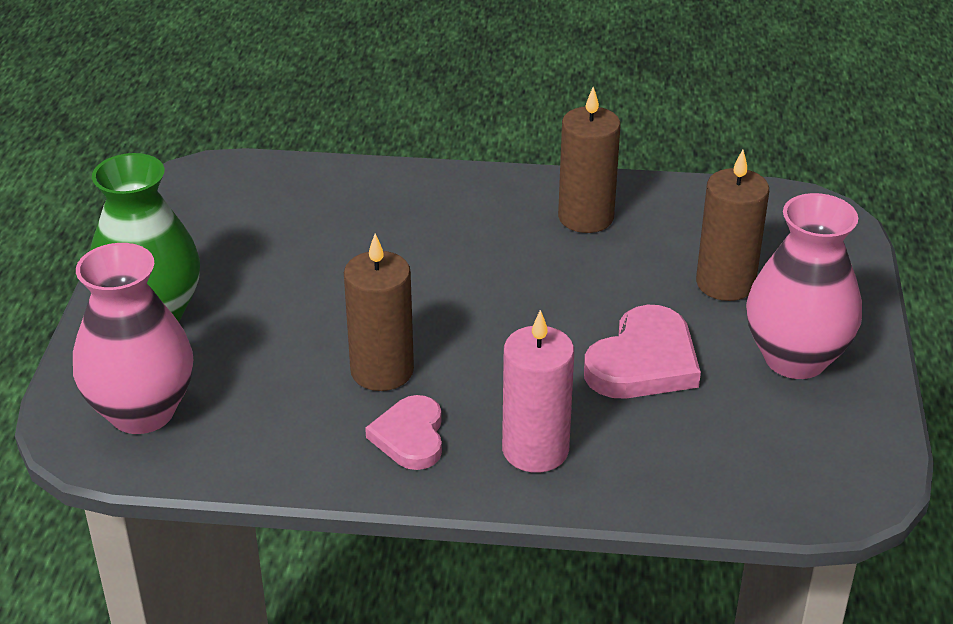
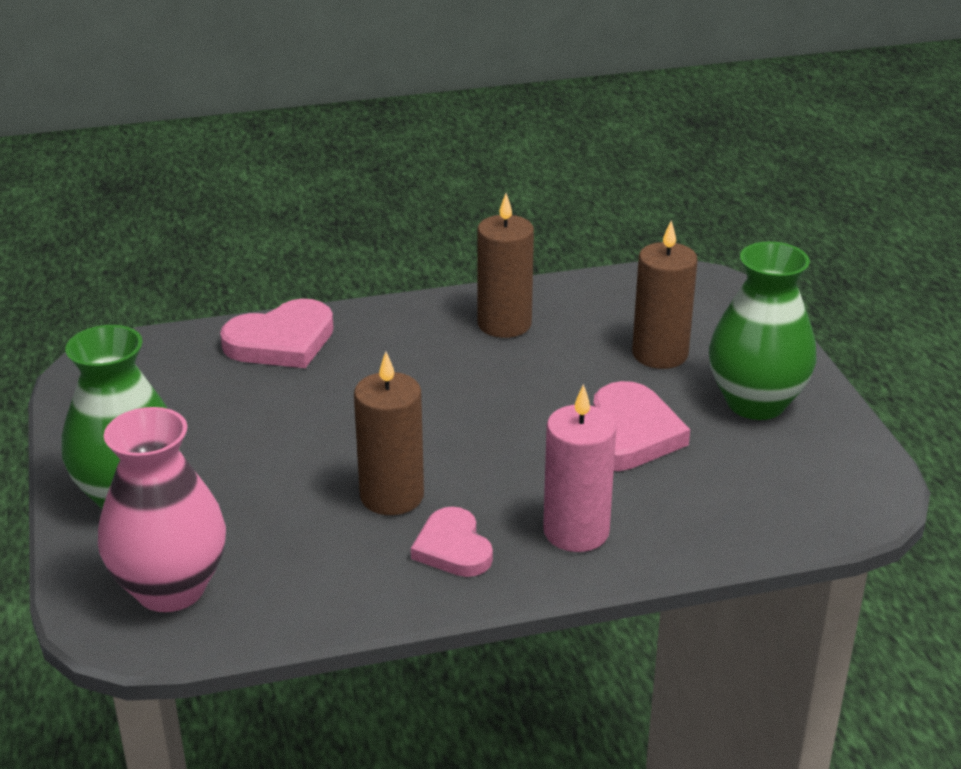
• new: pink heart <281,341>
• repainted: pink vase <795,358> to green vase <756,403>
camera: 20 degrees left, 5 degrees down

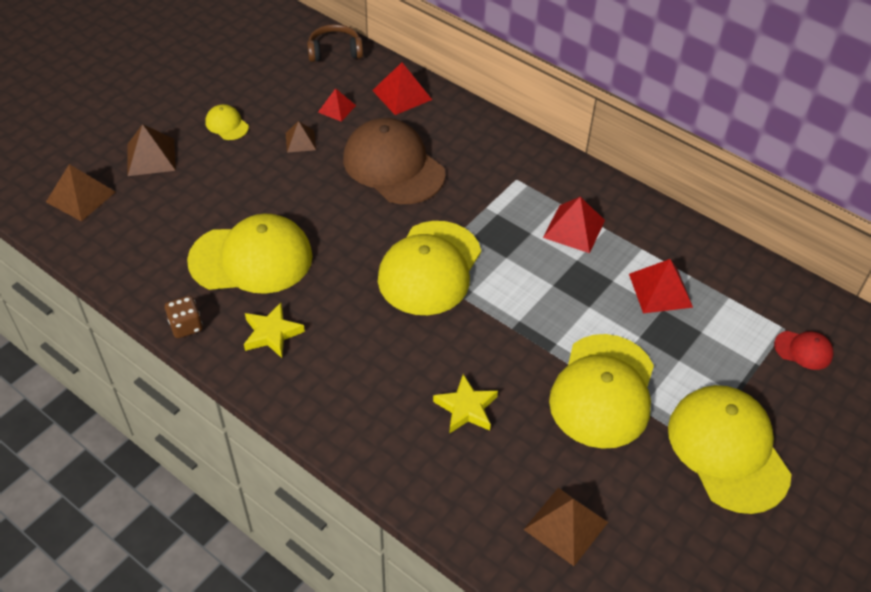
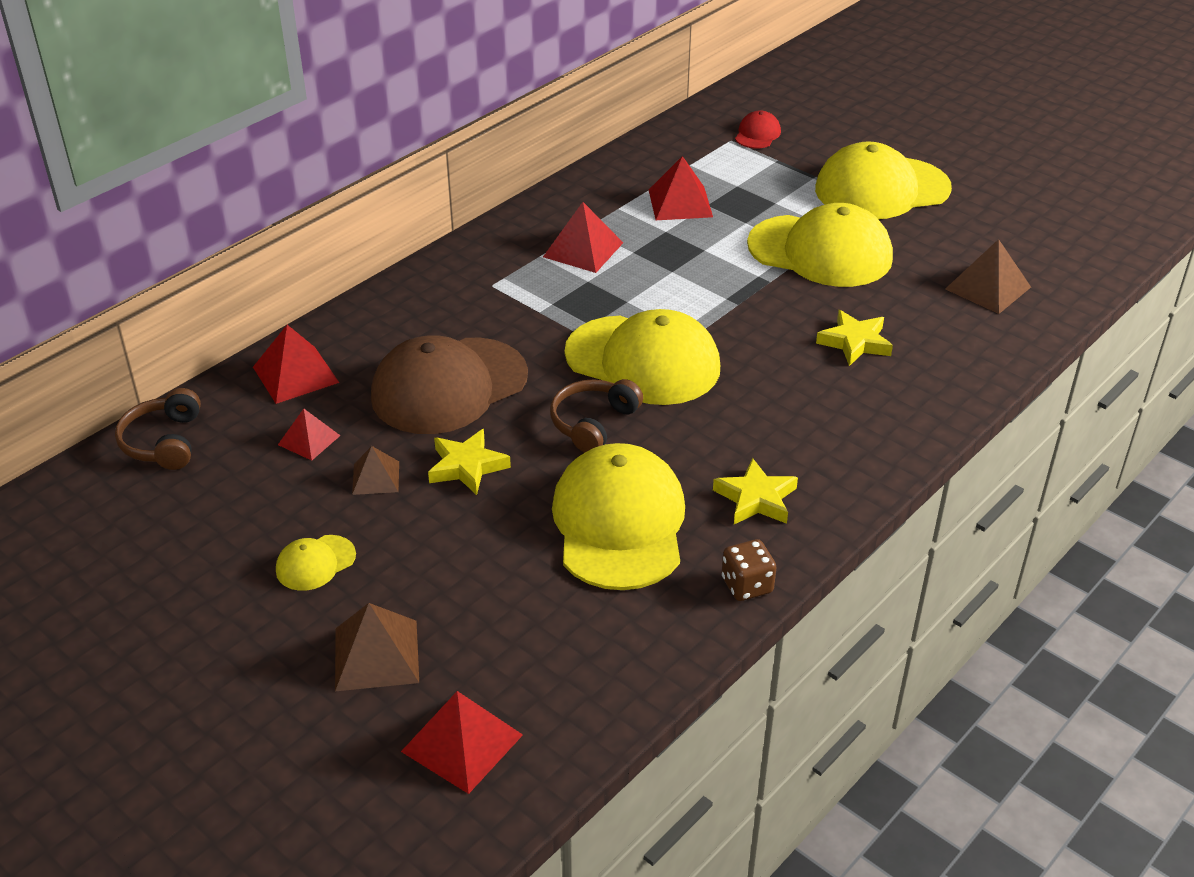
• repainted: brown pyramid <80,197> to red pyramid <462,743>
• new: yellow star <467,466>
• new: brown headphones <593,423>
camera: 85 degrees left, 10 degrees down

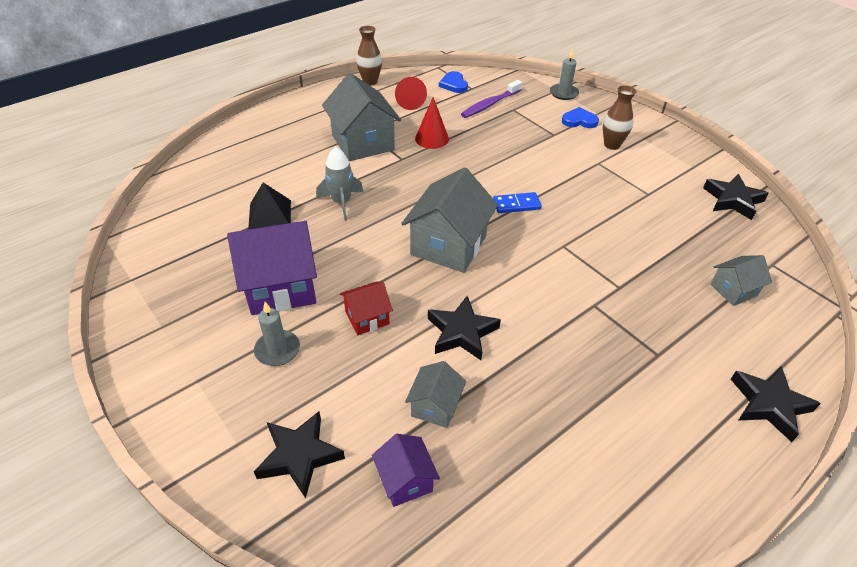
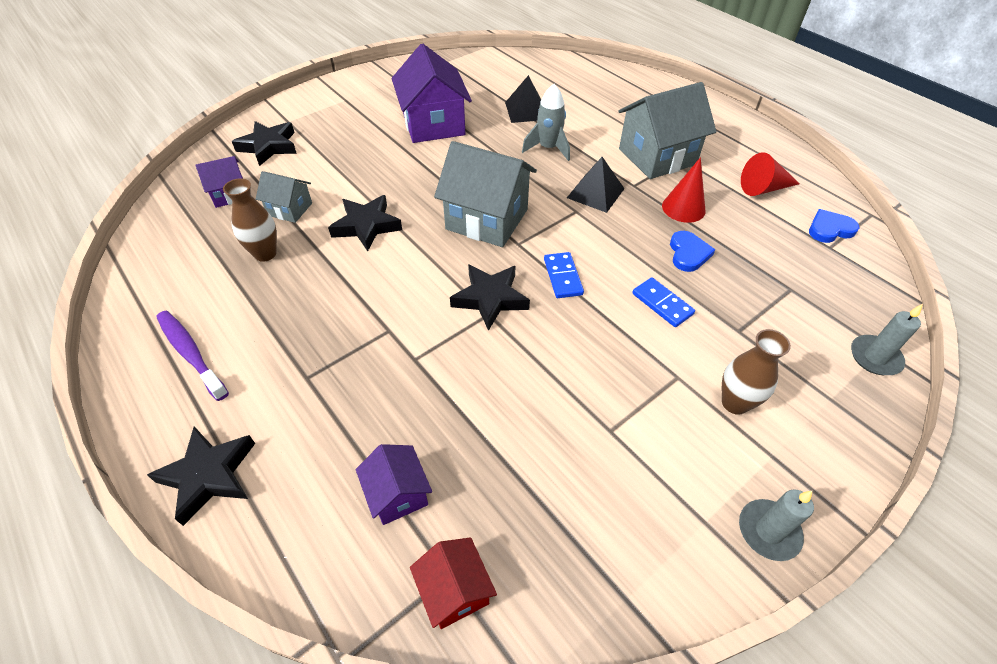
• shifted: purple toothbrush <490,104> to <191,353>
• shifted: brown vase <370,82> to <265,254>
• repainted: grey house <733,290> to purple house <398,494>
• shifted: red house <367,318> to <454,591>
• shifted: black star <732,200> to <490,298>
• new: black pyramid <595,193>
• new: blue domino <662,304>
• shifted: blue heart <579,121> to <688,253>
• shifted: grey candle <277,350> to <768,531>
camera: 90 degrees right, 5 degrees up

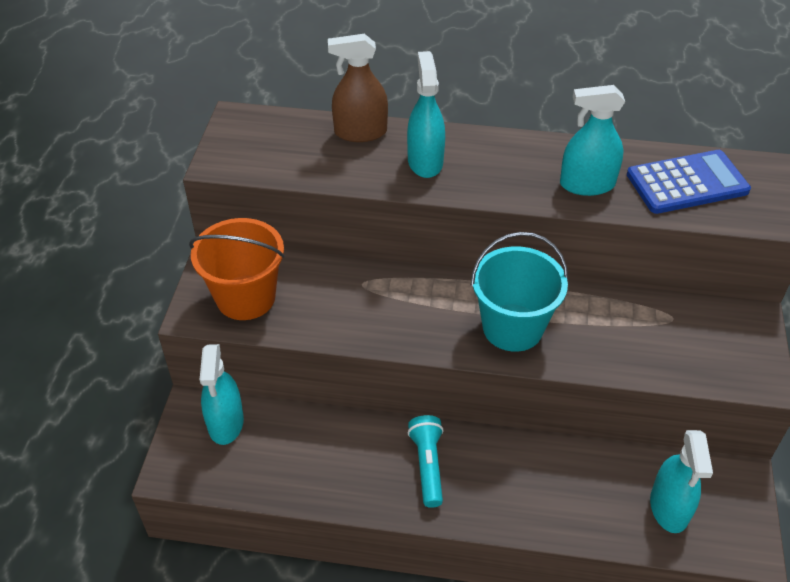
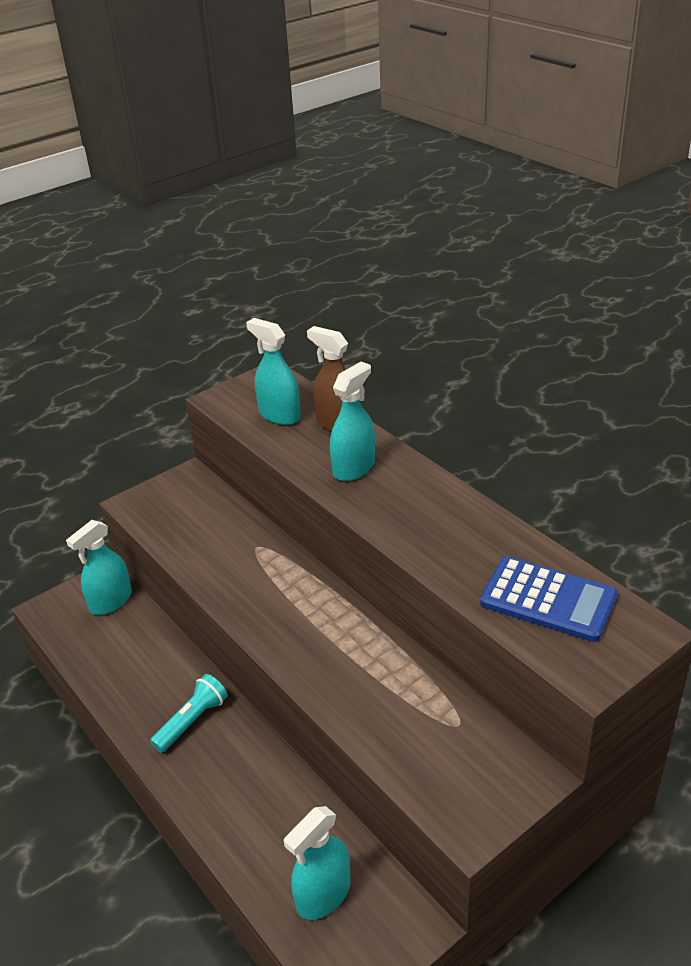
• shifted: turquoise spray bottle <587,184> to <279,415>
• gone: orange bucket <246,297>
• gone: turquoise bucket <512,327>
camera: 45 degrees right, 10 degrees down

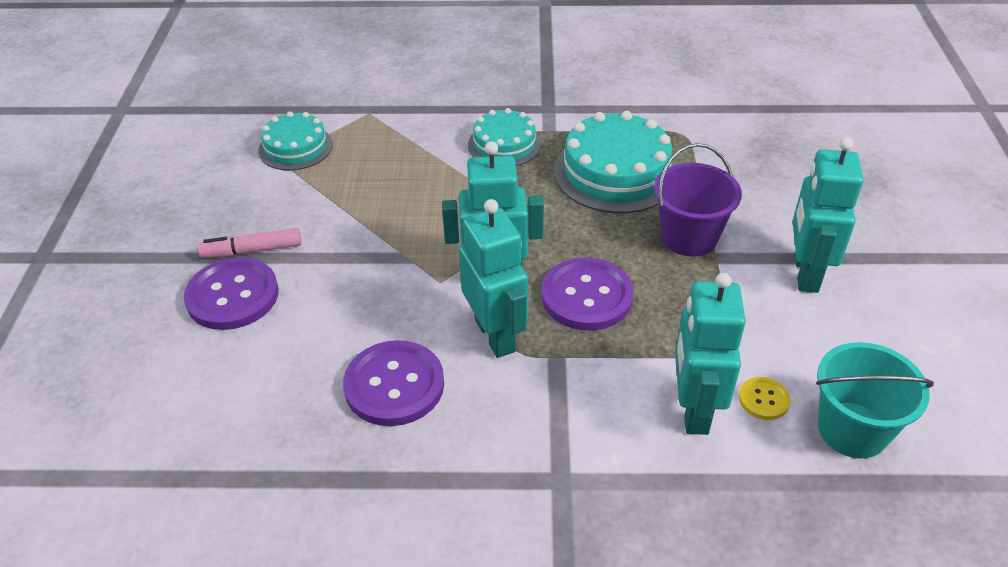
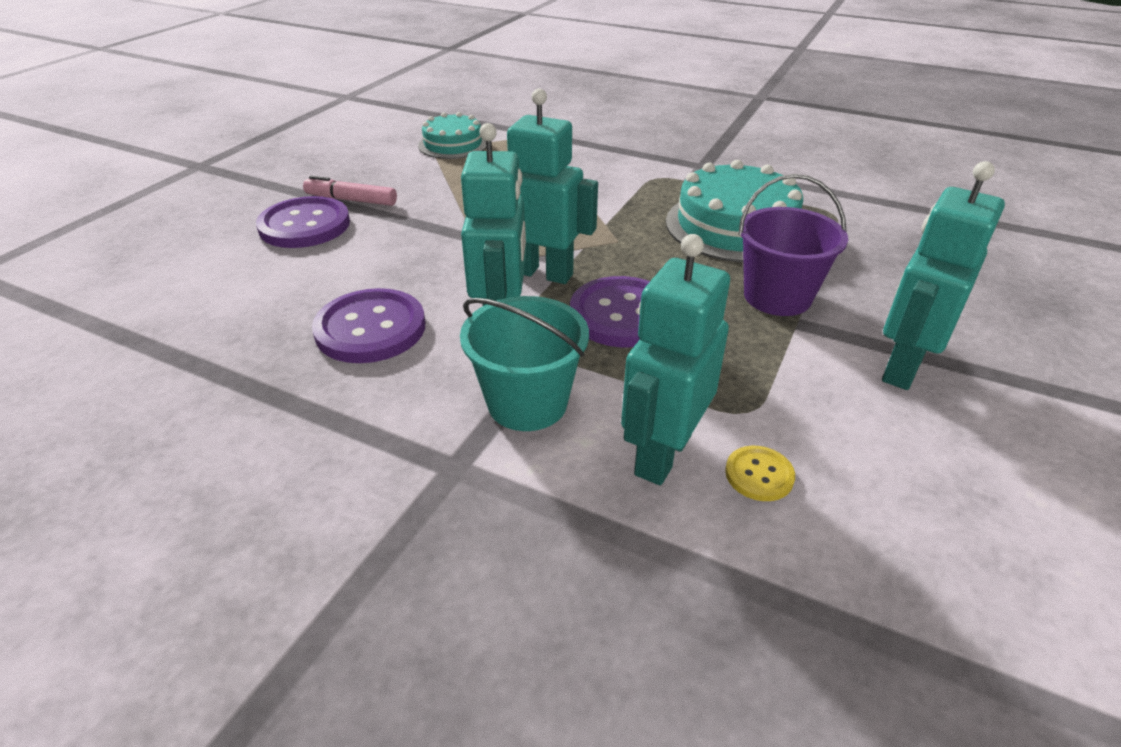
• shifted: turquoise bucket <852,430> to <527,403>
• gone: turquoise cake <504,144>
camera: 25 degrees right, 5 degrees down

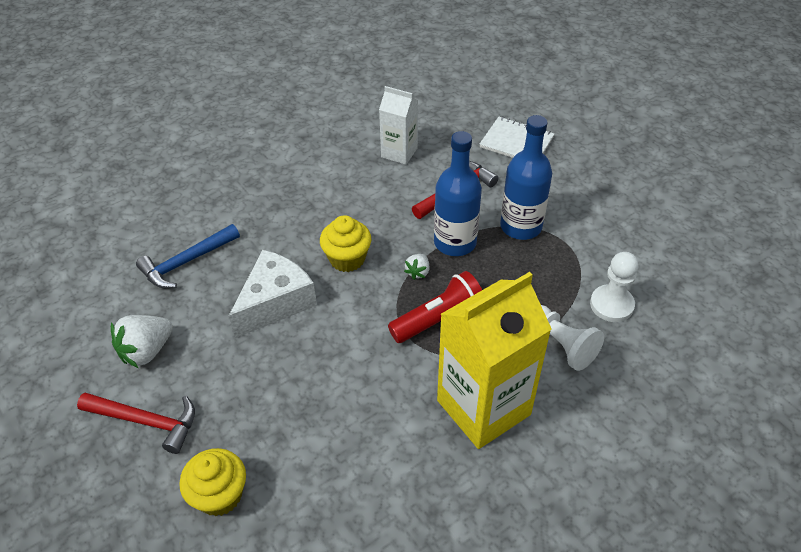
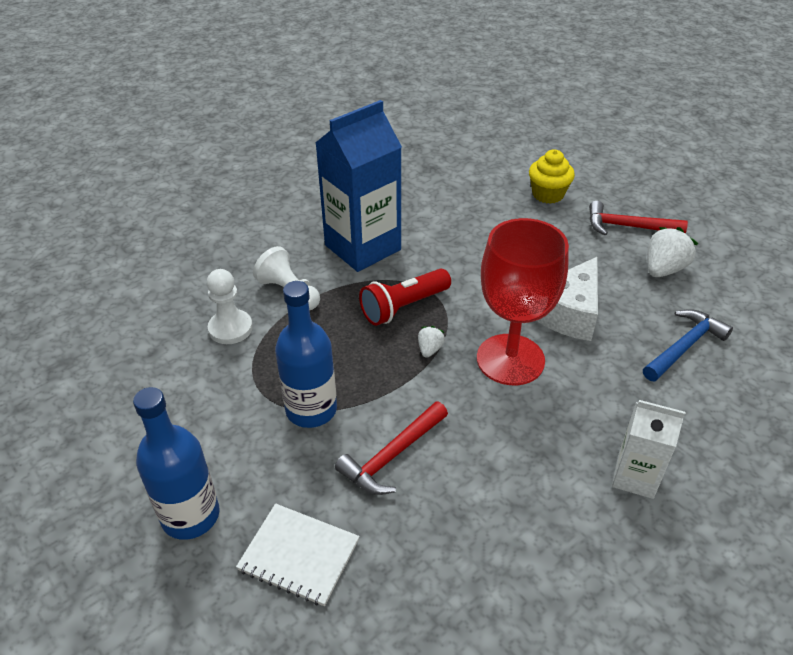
• shifted: blue bottle <455,242> to <190,515>
• repainted: yellow carton <483,407> to blue carton <362,247>
• swapped: yellow cupcake <347,259> to red goblet <510,359>
• shifted: white carton <399,152> to <635,477>
camera: 175 degrees right, 5 degrees down

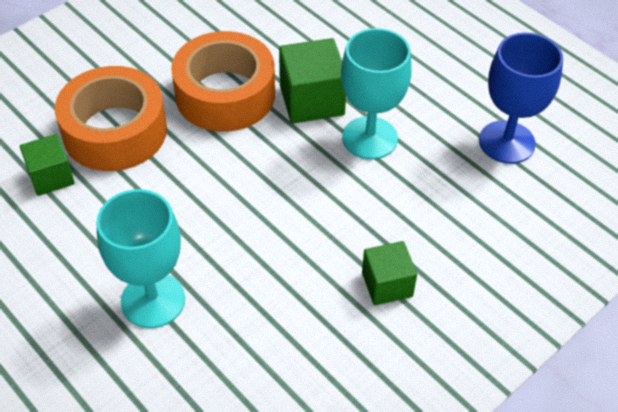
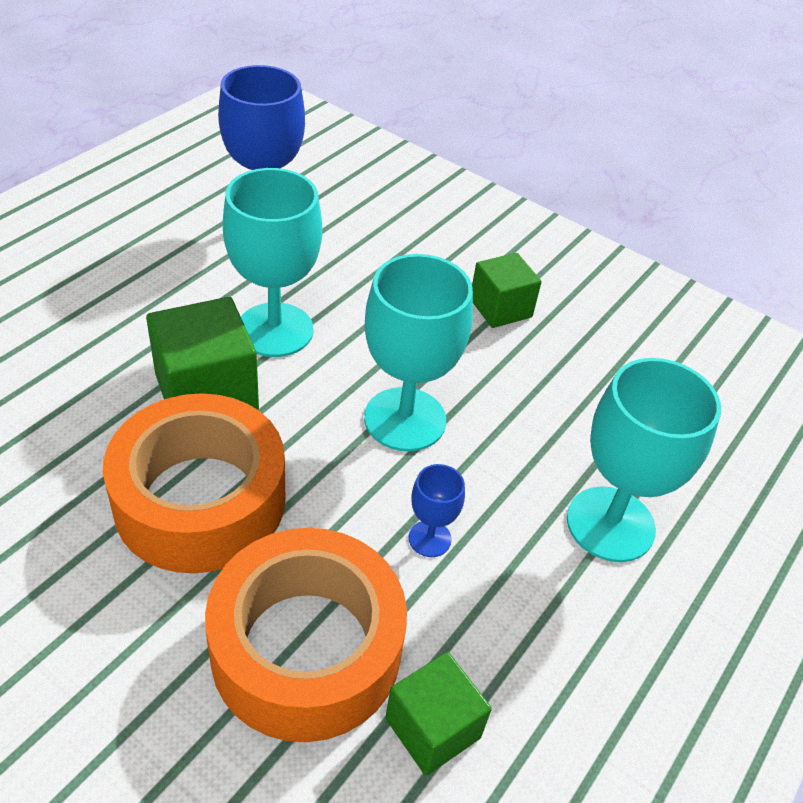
• new: turquoise goblet <405,419>
• new: blue goblet <430,538>
camera: 105 degrees left, 5 degrees down

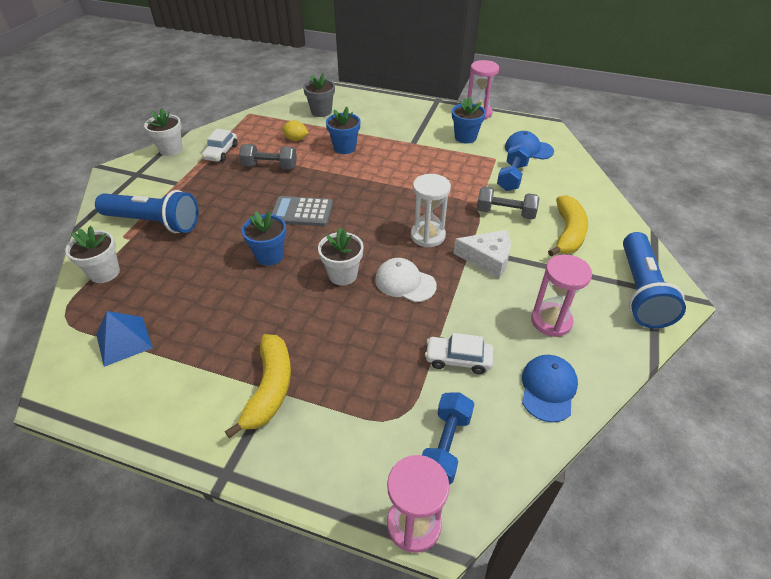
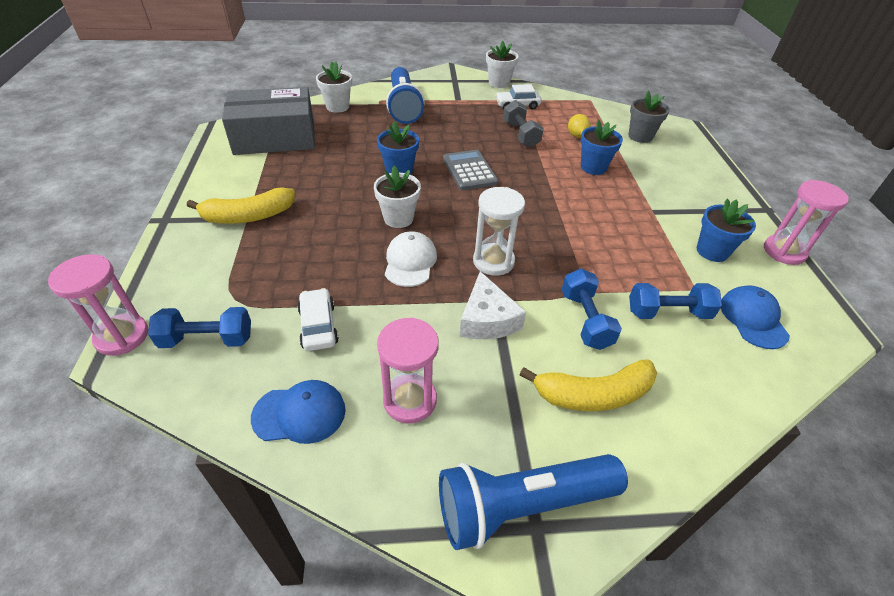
• swapped: blue pyramid <124,341> to grey box <275,137>
• repainted: grey dumbbell <505,213> to blue dumbbell <585,320>
camera: 65 degrees right, 0 degrees up

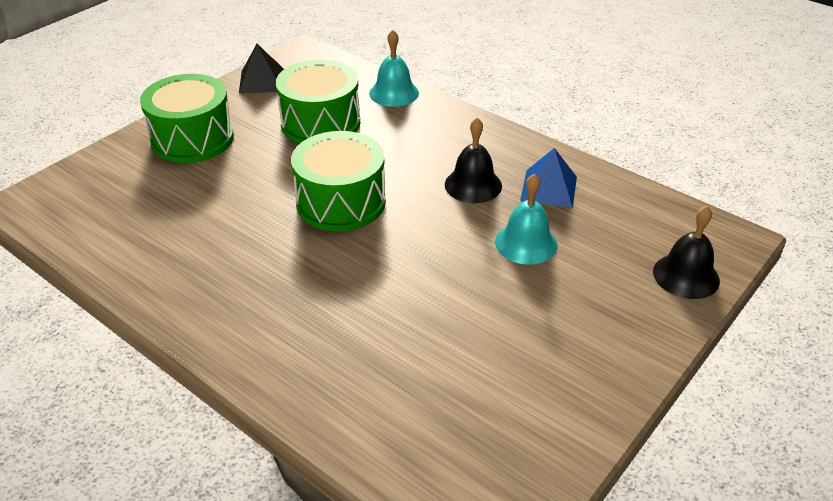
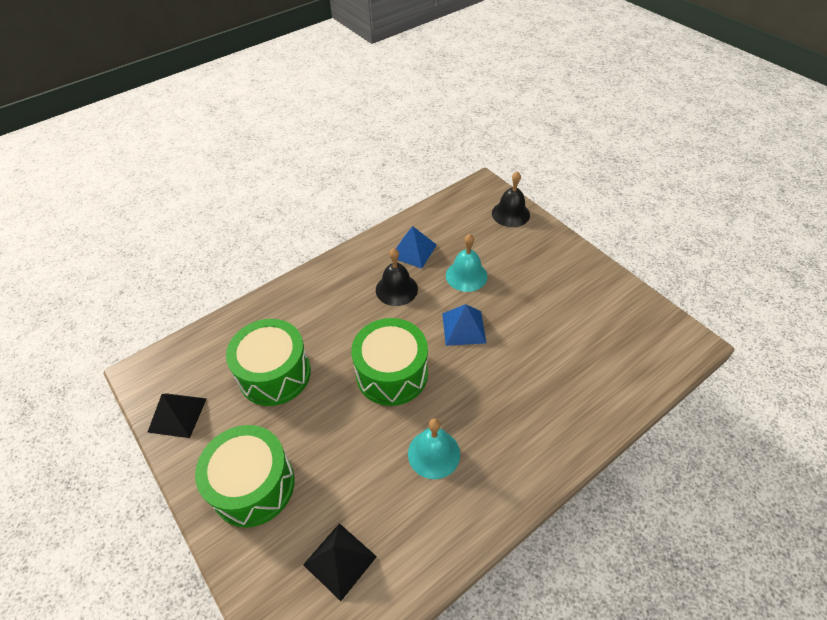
• new: black pyramid <340,560>
• shifted: turquoise bell <394,93> to <434,453>
• new: blue pyramid <464,328>
camera: 75 degrees left, 10 degrees up

